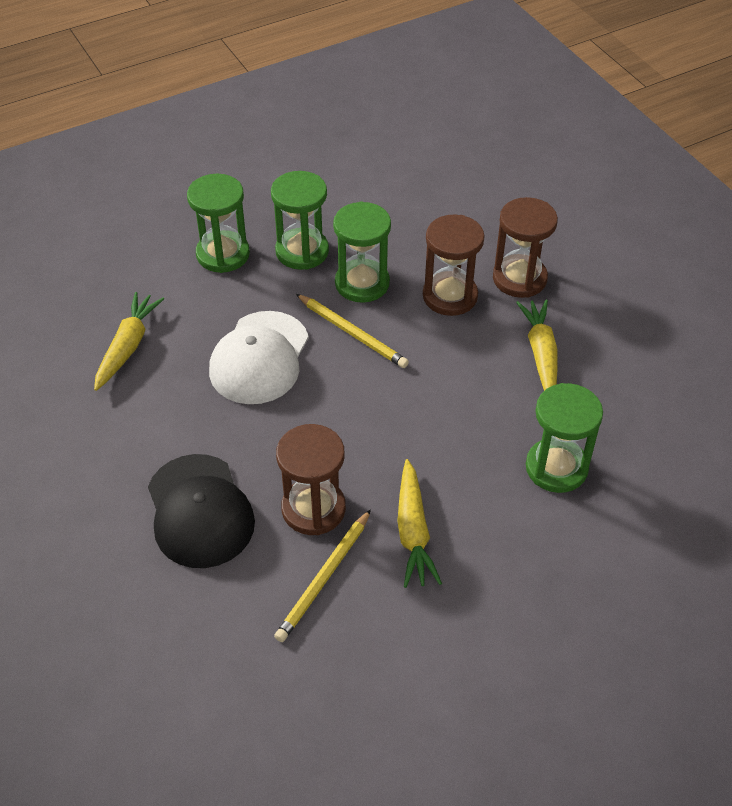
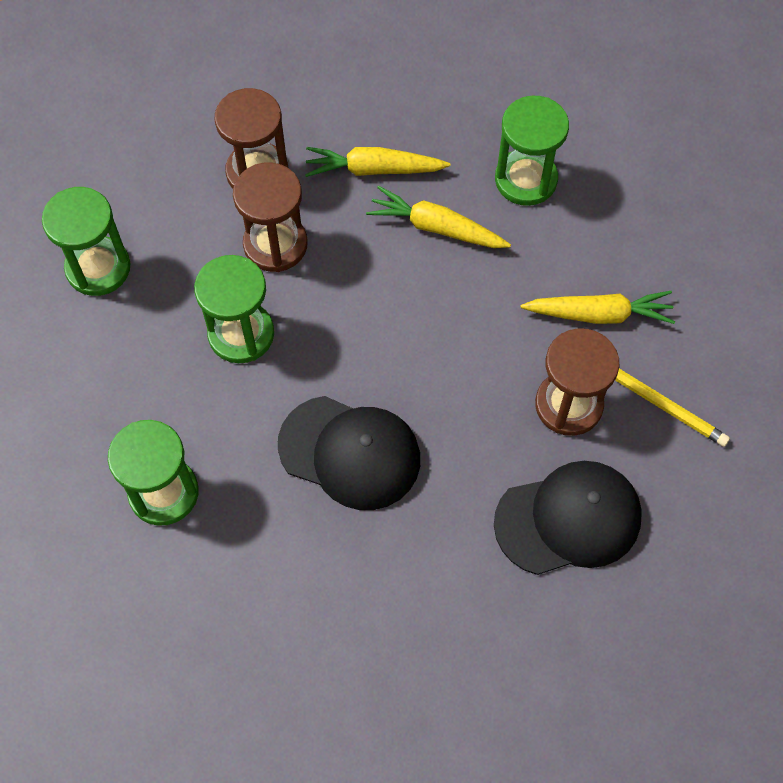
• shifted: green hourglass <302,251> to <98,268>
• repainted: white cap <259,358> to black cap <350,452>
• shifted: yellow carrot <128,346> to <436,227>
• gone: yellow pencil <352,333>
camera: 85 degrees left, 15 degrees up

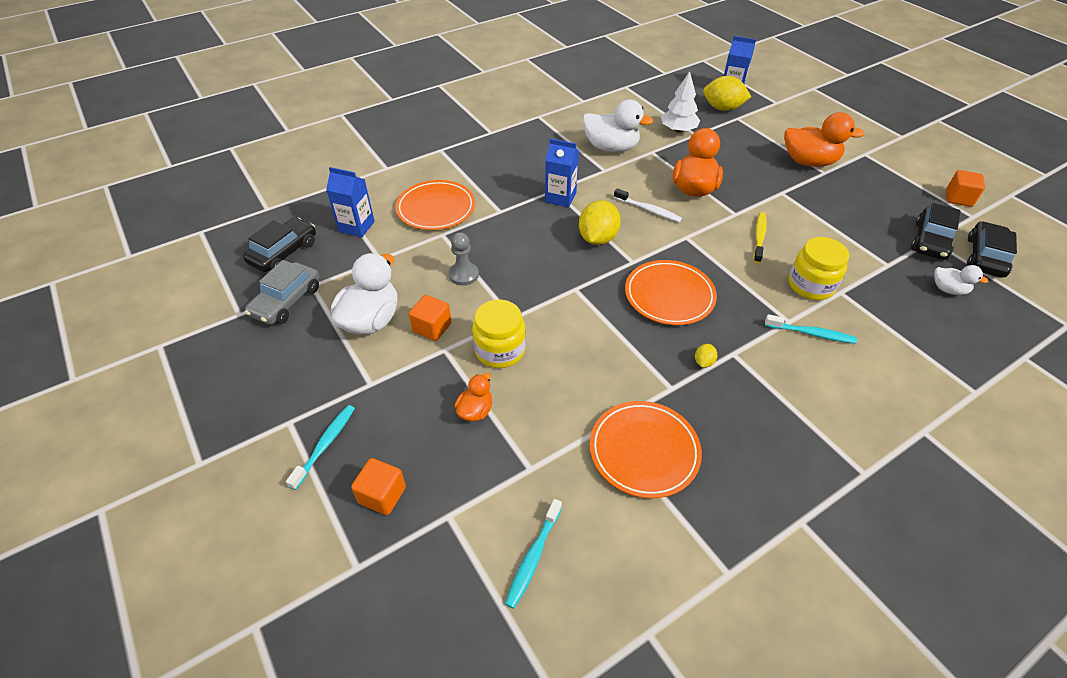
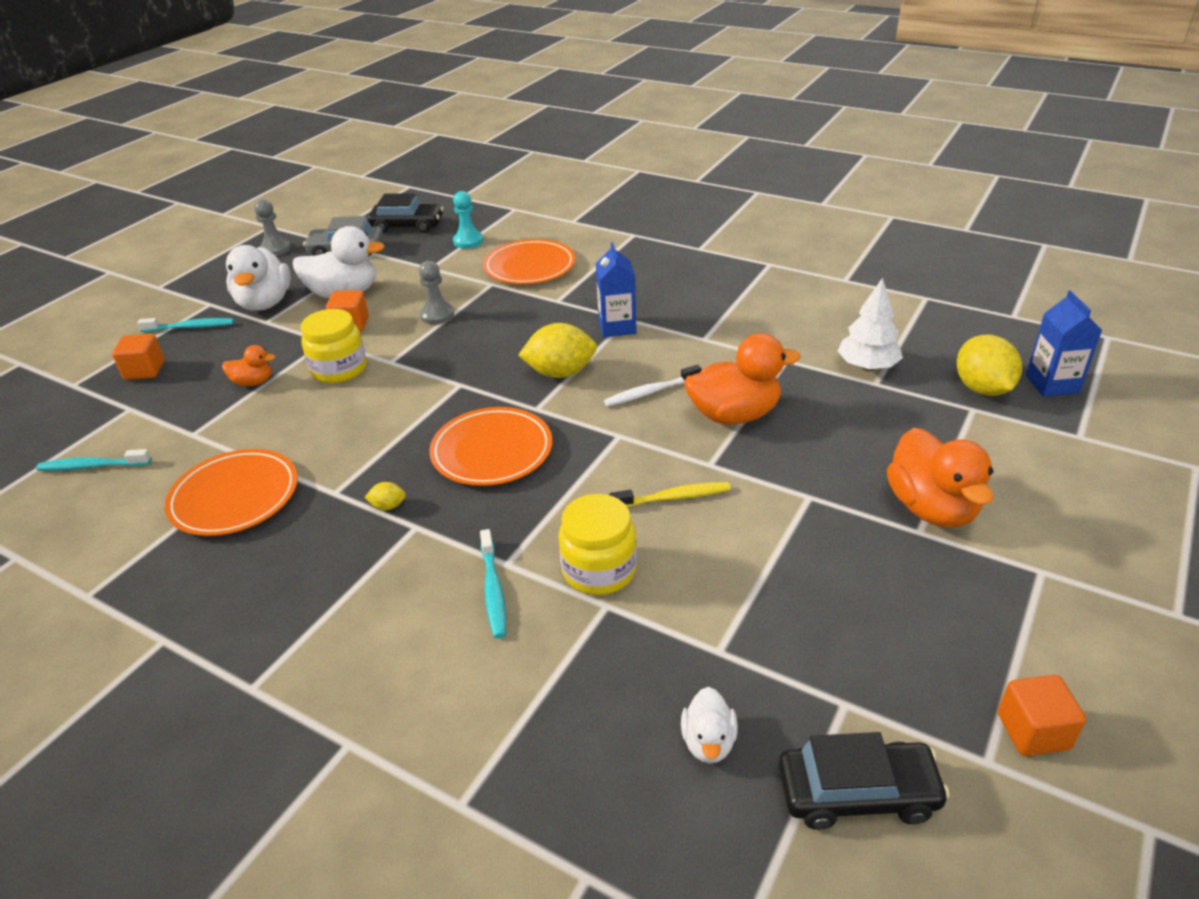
• shifted: white duck <611,148> to <265,303>
• new: grey pawn <275,249>
• swapped: blue carton <356,226> to turquoise pawn <468,241>
• rotated: white toothbrush <648,210> = <650,392> 60 degrees clockwise
• gone: black car <930,241>
camera: 65 degrees right, 10 degrees down

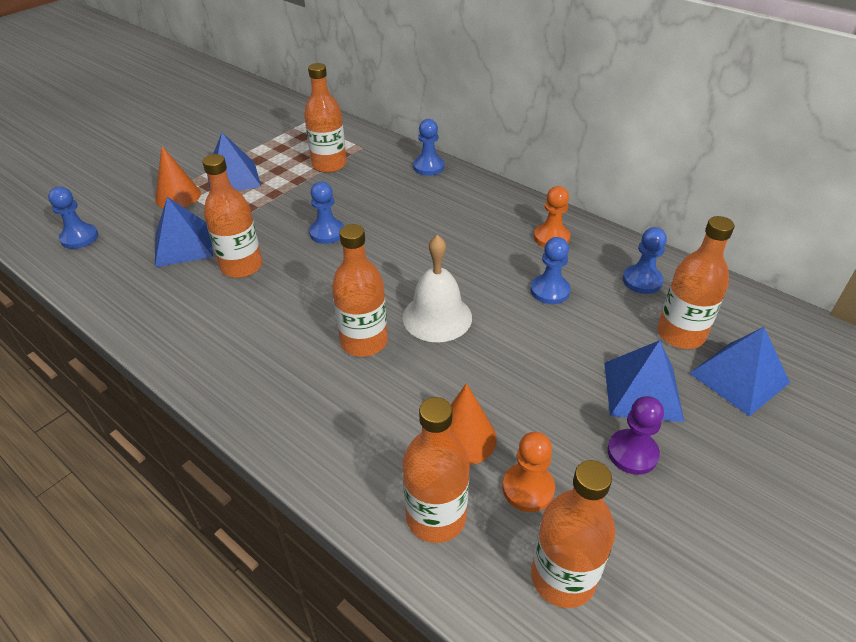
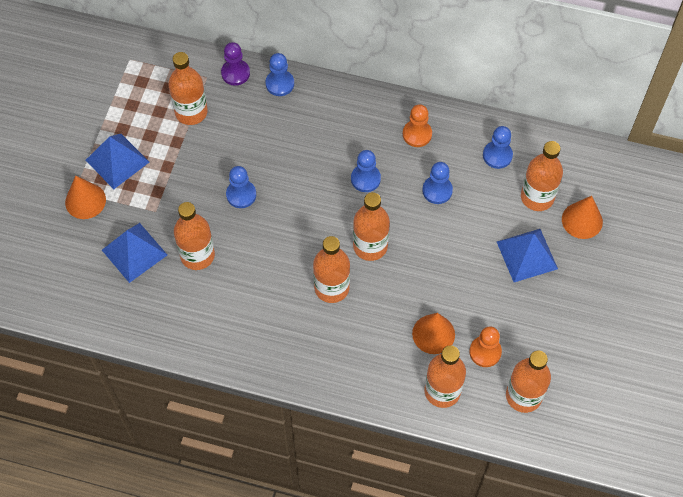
• shifted: purple pawn <632,453> to <235,73>
• shifted: blue pawn <79,238> to <365,179>
• swapped: white bell <437,317> to orange bottle <370,246>
• swapped: blue pyramid <739,377> to orange cone <582,220>
camera: 25 degrees left, 20 degrees up

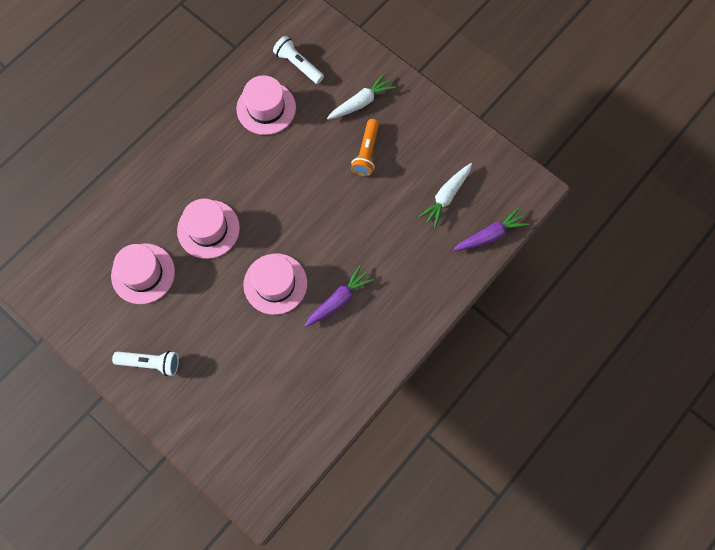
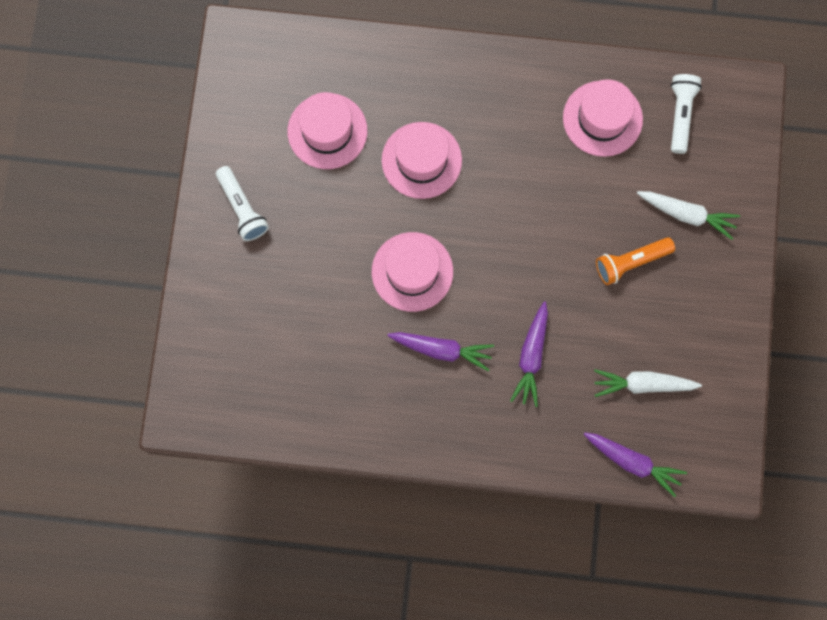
• new: purple carrot <531,357>
camera: 55 degrees right, 5 degrees up

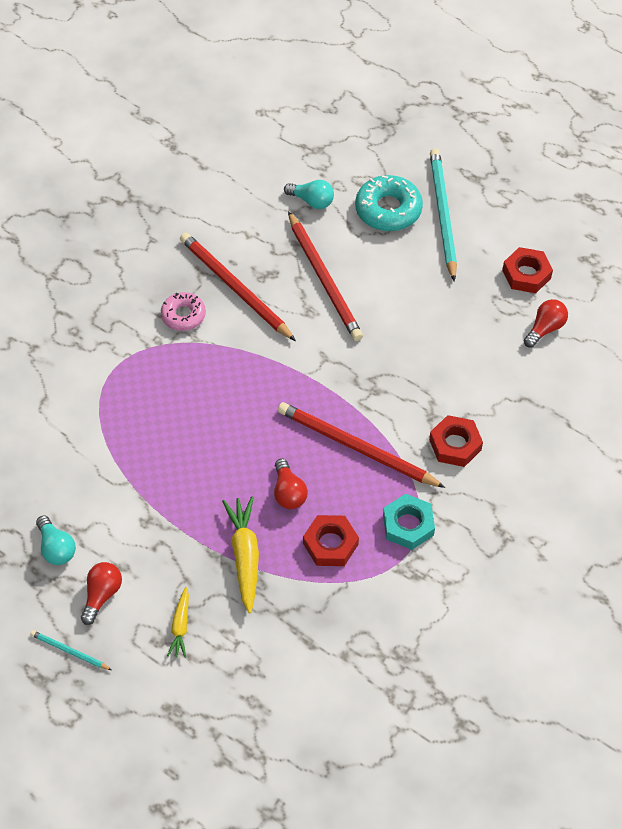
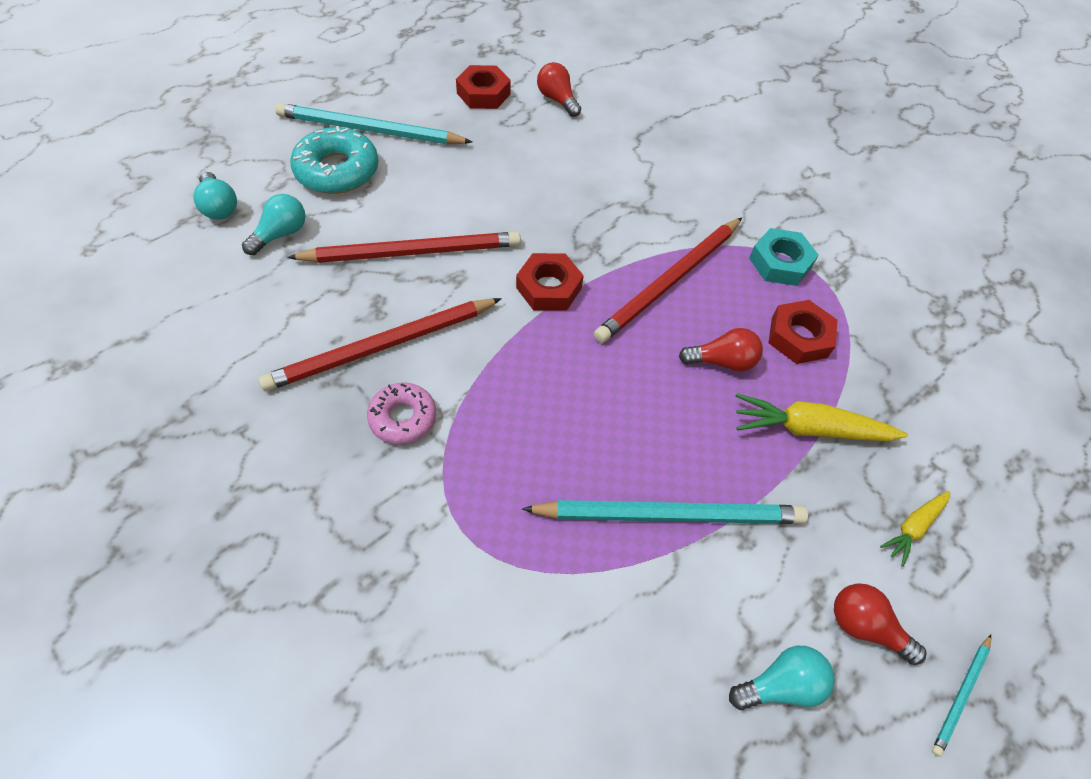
• new: turquoise light bulb <219,207>
• shifted: red nut <455,445> to <549,288>
• new: turquoise pencil <670,515>
• rotated: yellow carrot <180,626> = <913,528> 120 degrees clockwise
camera: 80 degrees left, 0 degrees up

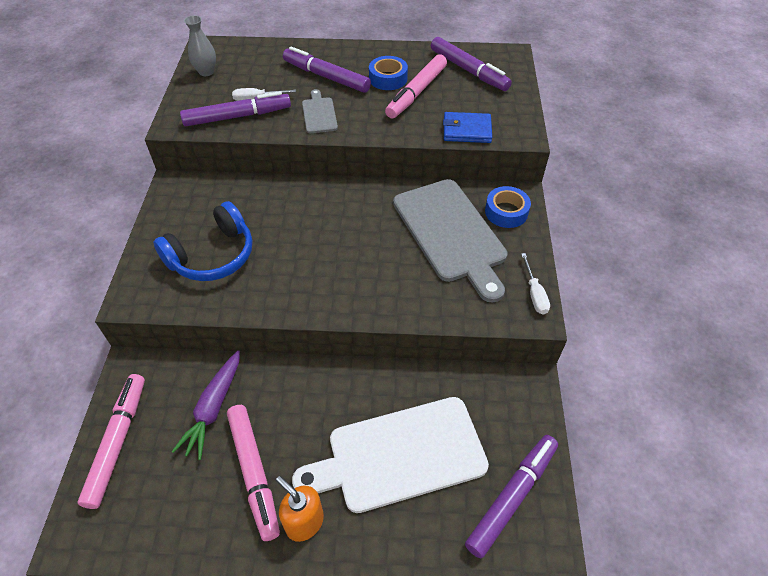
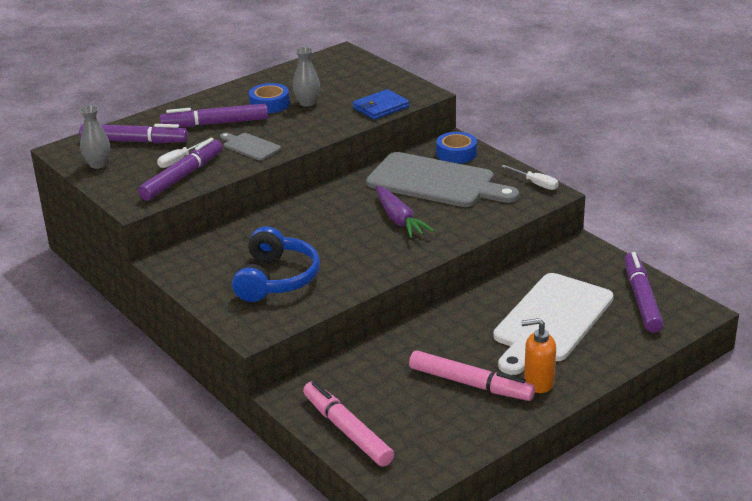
• shifted: purple marker <468,70> to <134,141>
• swapped: pink marker <416,93> to grey vase <307,103>
• shifted: purple carrot <214,408> to <399,219>
camera: 40 degrees left, 20 degrees down

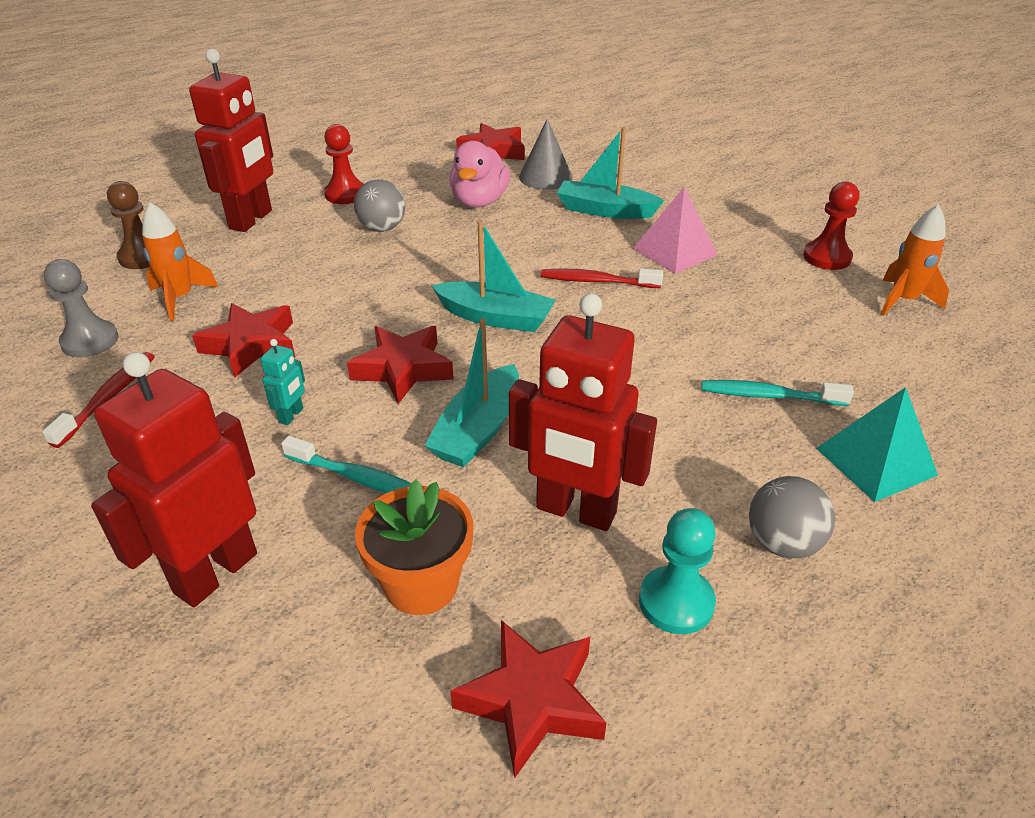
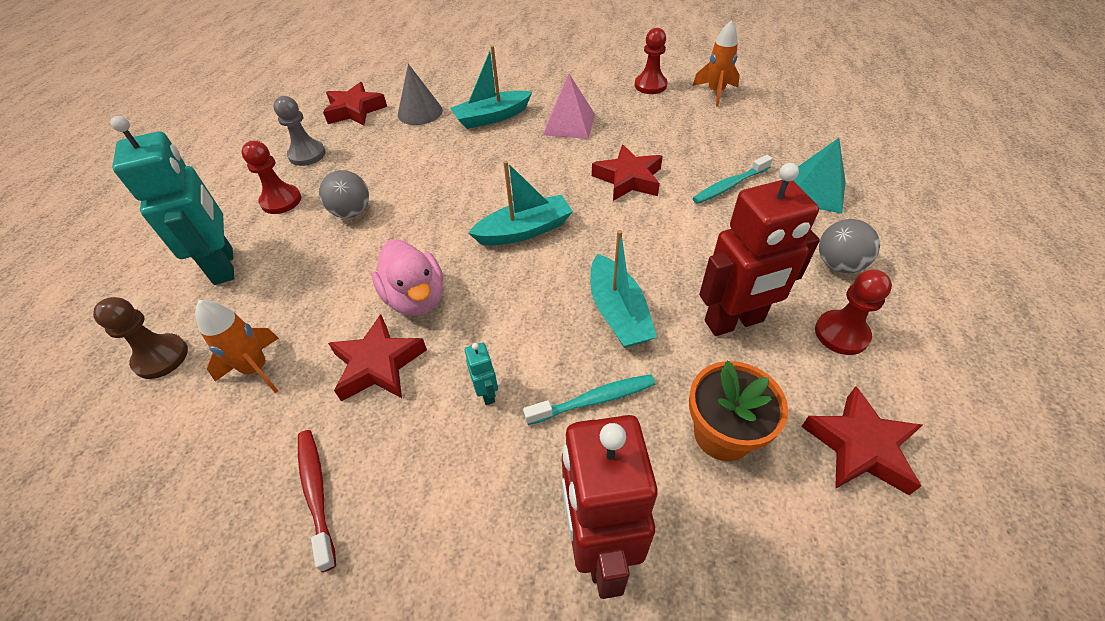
• repainted: red robot <251,220> to turquoise robot <224,266>
• shifted: grey pawn <90,341> to <307,154>
• shifted: pink duck <479,202> to <416,298>
• shifted: red star <403,369> to <628,179>
• repainted: turquoise pawn <676,602> to red pawn <841,334>
• gone: red toothbrush <596,281>
camera: 40 degrees left, 10 degrees up

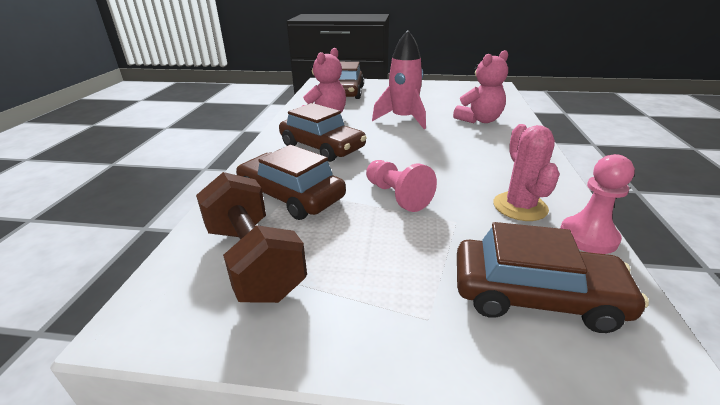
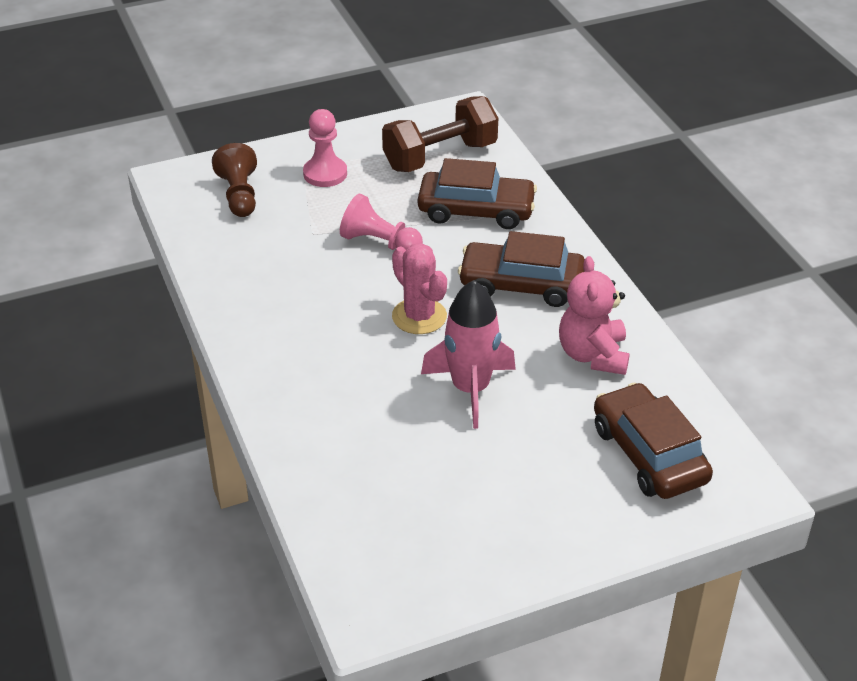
• swapped: brown car <535,295> to brown pawn <239,195>
• shifted: pink pawn <588,237> to <325,174>
• rotated: brown dumbbell <254,260> = <440,156> 60 degrees counterclockwise
• shifted: pink cactus <520,207> to <419,316>
• gone: pink teddy bear <479,120>
camera: 150 degrees right, 10 degrees up

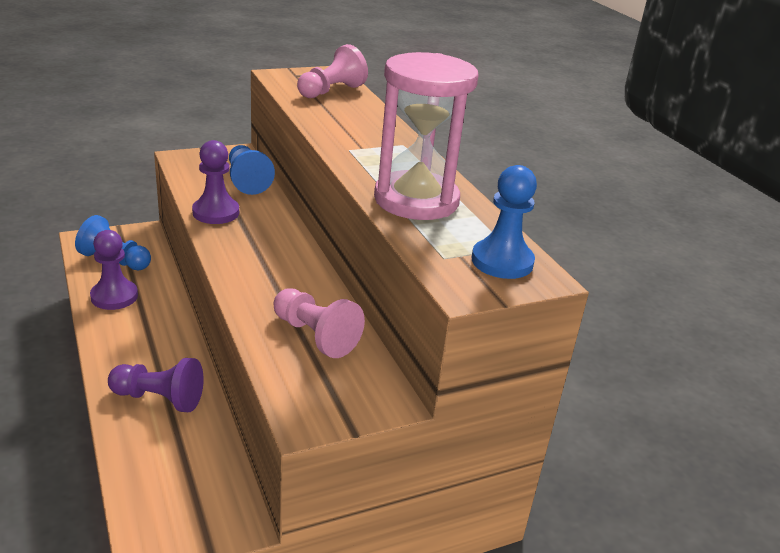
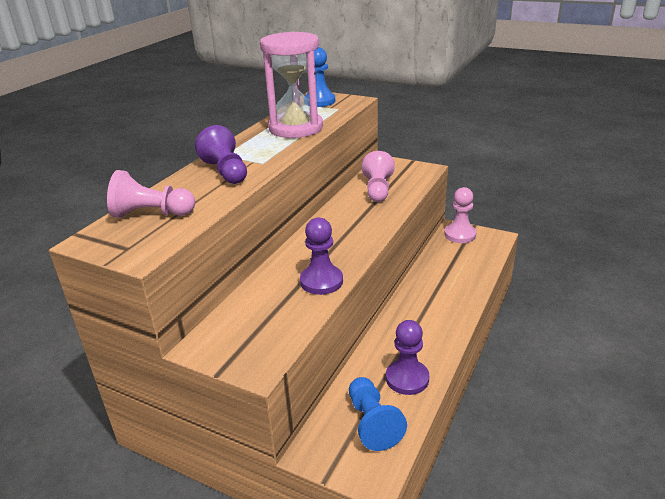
• shifted: purple pawn <159,398> to <226,172>
• new: pink pawn <460,235>
• gone: blue pawn <247,181>
camera: 125 degrees left, 0 degrees up

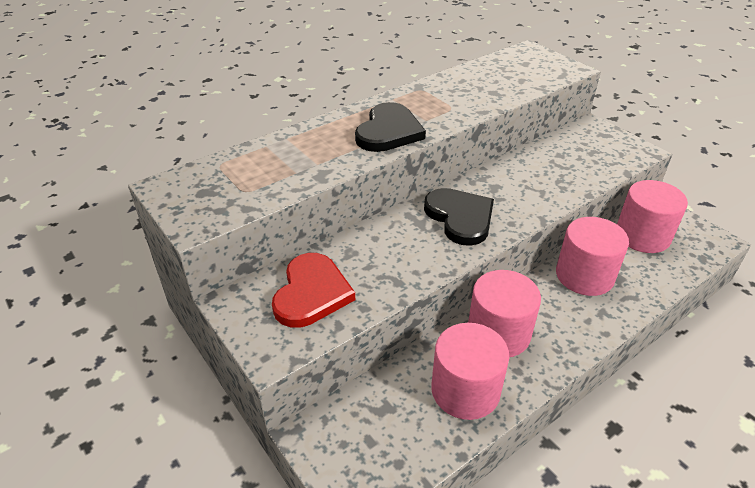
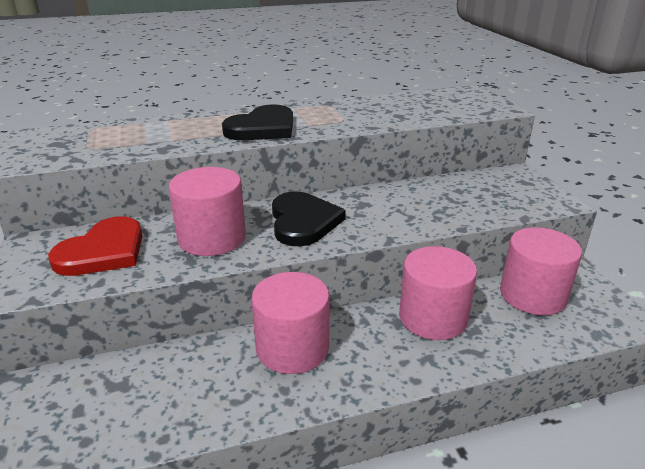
• shifted: pink cylinder <465,390> to <212,238>
camera: 20 degrees right, 10 degrees down

